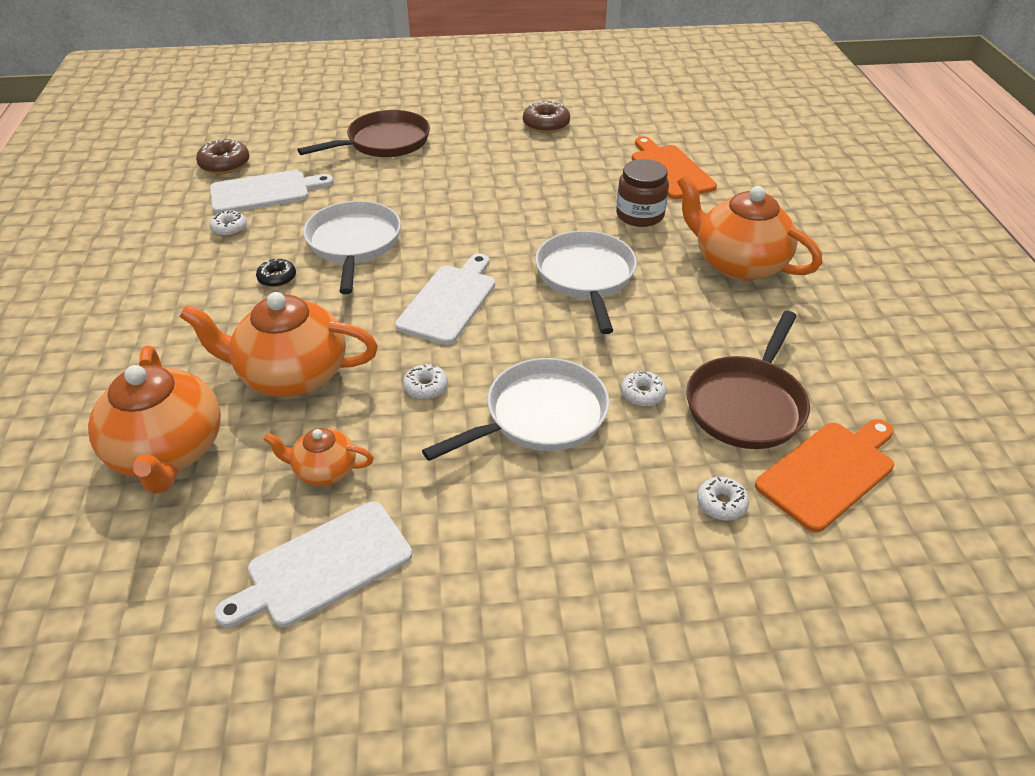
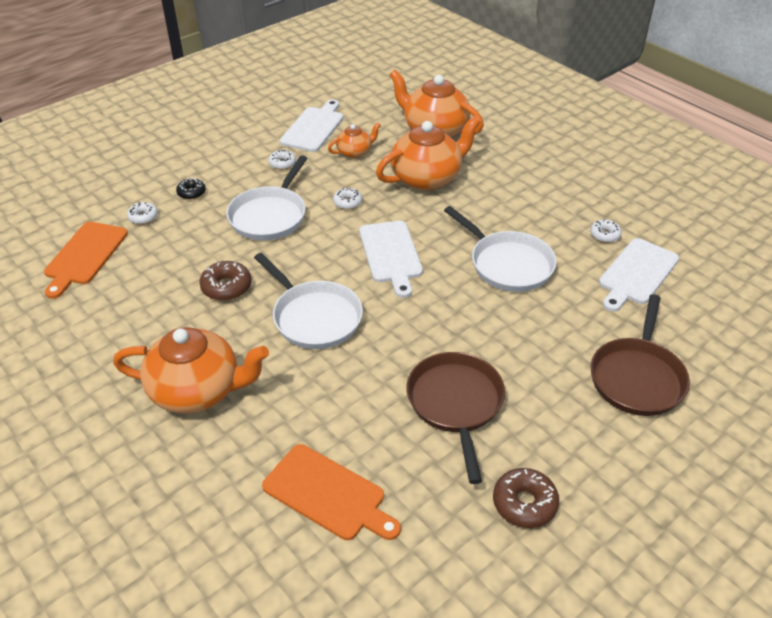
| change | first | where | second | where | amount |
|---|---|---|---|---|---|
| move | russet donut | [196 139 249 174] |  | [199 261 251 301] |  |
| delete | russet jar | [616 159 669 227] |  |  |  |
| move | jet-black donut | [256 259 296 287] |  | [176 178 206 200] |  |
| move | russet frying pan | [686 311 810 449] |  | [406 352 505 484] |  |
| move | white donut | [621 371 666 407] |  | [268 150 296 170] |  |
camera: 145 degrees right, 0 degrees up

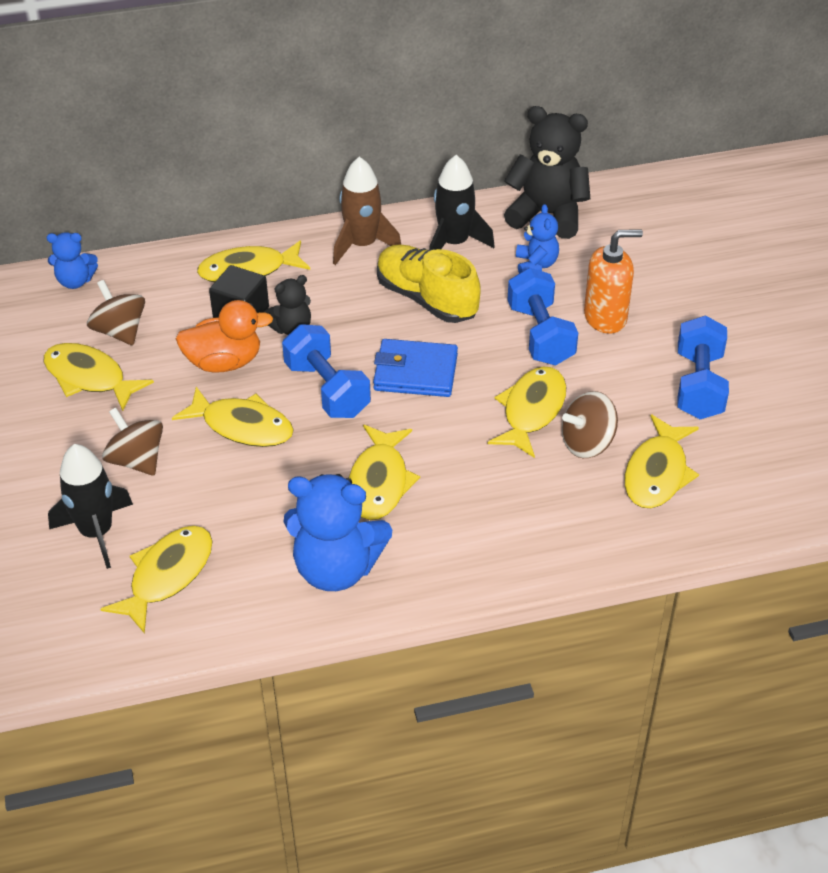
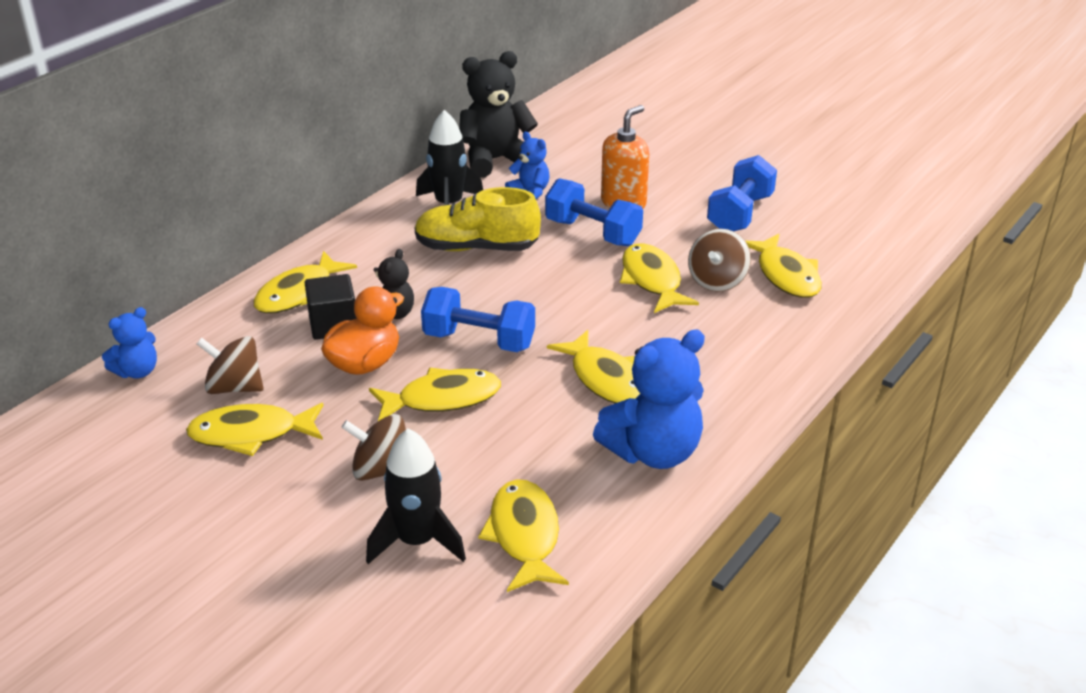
| change | first | where | second | where | amount |
|---|---|---|---|---|---|
| delete | russet spaceship | [333 157 401 265] |  |  |  |
| rotate | blue free weight | [678 315 729 419] |  | [707 155 777 231] | 60 degrees clockwise |
| delete | blue card wallet | [373 339 458 397] |  |  |  |
camera: 40 degrees left, 10 degrees down

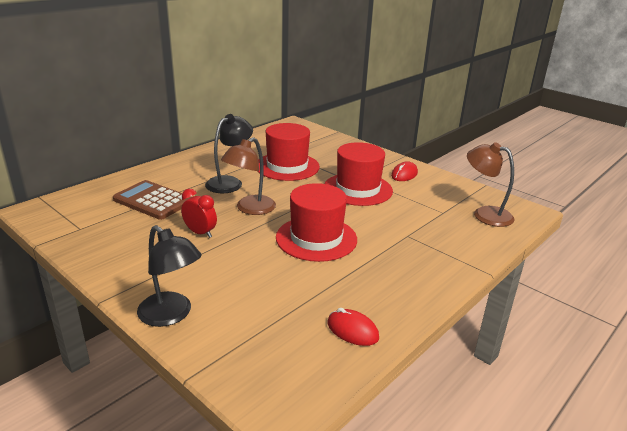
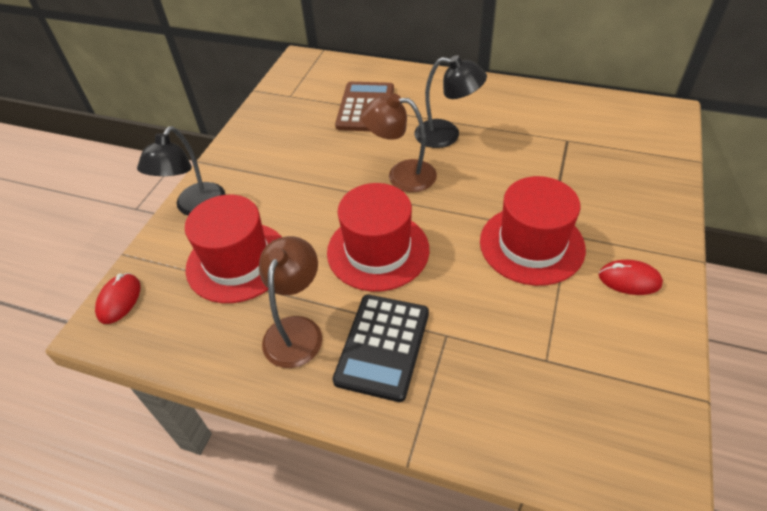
| change | first | where | second | where | amount |
|---|---|---|---|---|---|
| move | scarlet top hat | [257 123 320 181] |  | [185 195 282 303] |  |
| move | russet lamp | [467 142 514 227] |  | [259 236 322 368] |  |
| delete | scarlet alarm clock | [181 189 217 238] |  |  |  |
| move | scarlet mouse | [327 308 379 346] |  | [95 273 140 324] |  |
| insert |  |  | jet-black calculator | [333 294 429 402] |  |
camera: 70 degrees right, 20 degrees up

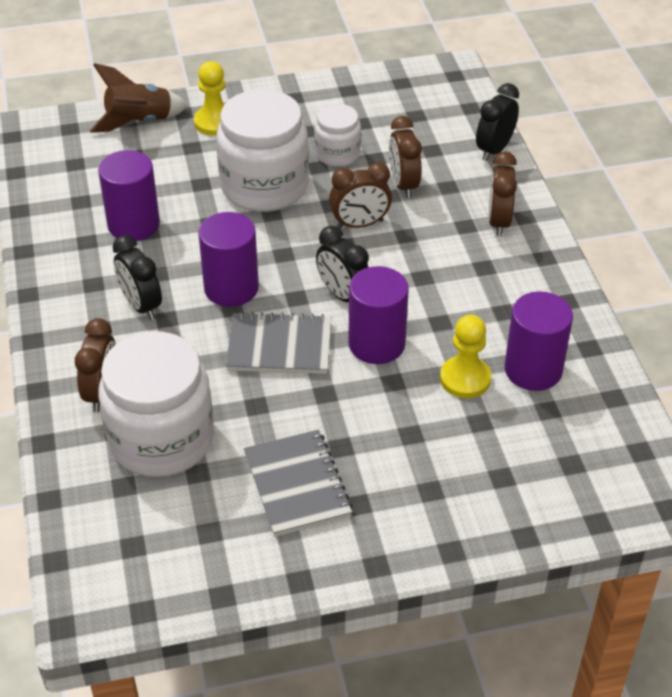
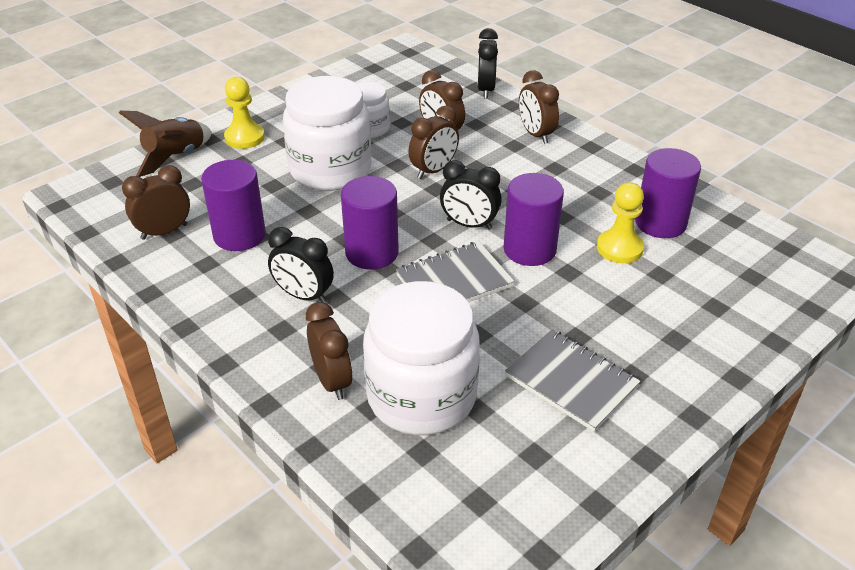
| change | first | where | second | where | amount |
|---|---|---|---|---|---|
| insert |  |  | russet alarm clock | [122 165 190 240] |  |
camera: 30 degrees left, 5 degrees down

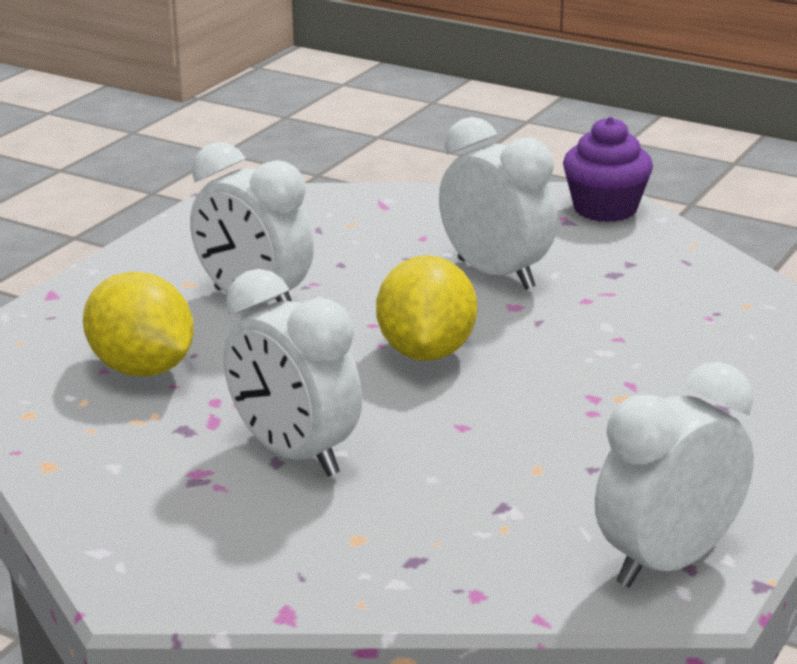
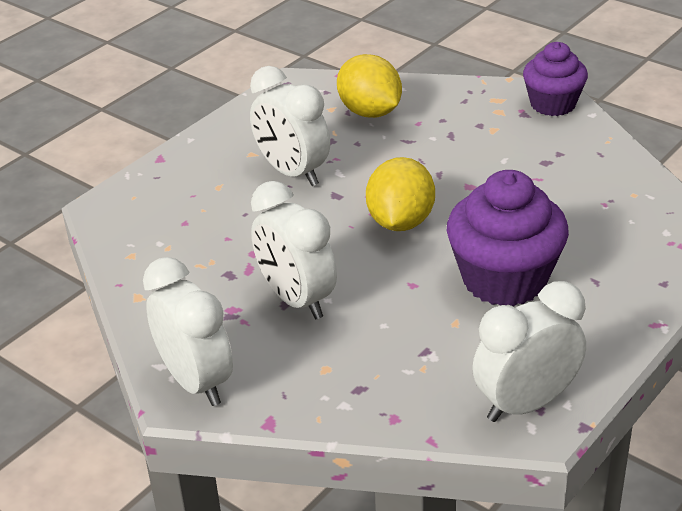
| change | first | where | second | where | amount |
|---|---|---|---|---|---|
| move | white alarm clock | [439 117 558 290] |  | [143 257 233 406] |  |
| move | golden lemon | [83 272 194 377] |  | [337 54 402 118] |  |
| insert |  |  | royal purple cupcake | [447 170 569 306] |  |
camera: 10 degrees right, 10 degrees up

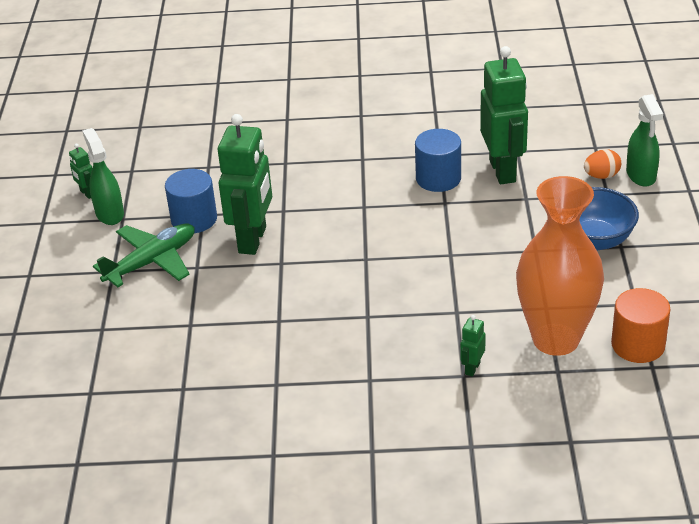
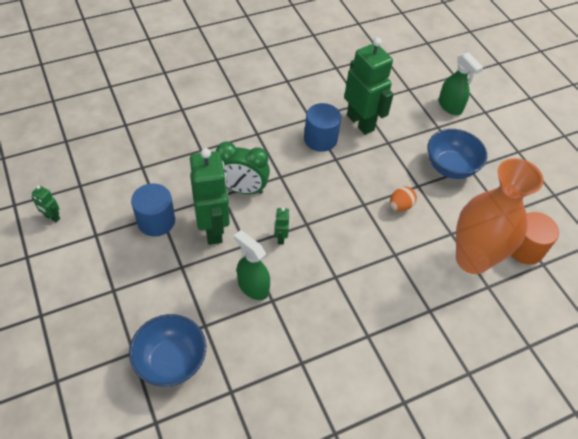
| change | first | where | second | where | amount |
|---|---|---|---|---|---|
| move | green spray bottle | [82 128 124 225] |  | [234 230 270 300] |  |
| move | bright orange egg | [584 149 621 179] |  | [390 187 417 212] |  |
| delete | green toy plane | [93 224 195 288] |  |  |  |
| move | green robot | [460 315 486 377] |  | [275 208 289 245] |  |
| insert |  |  | green alarm clock | [216 142 270 194] |  |
| insert |  |  | blue deep dish | [129 314 206 387] |  |
camera: 30 degrees left, 15 degrees up

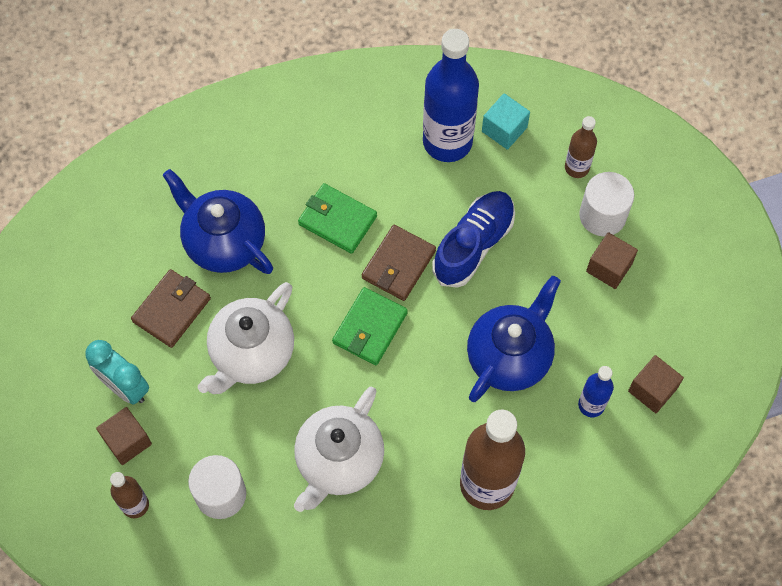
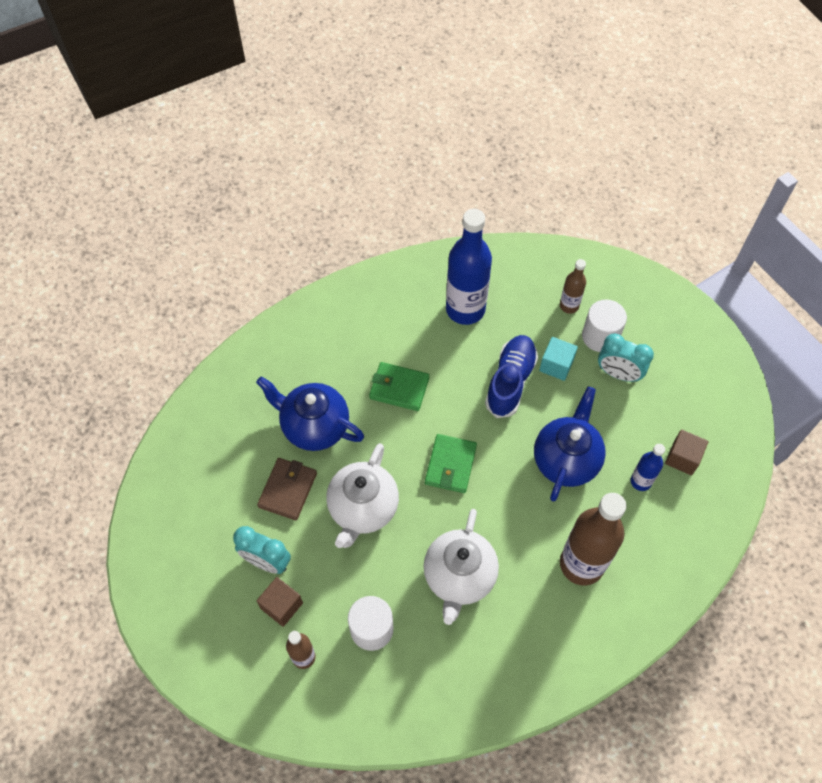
| change | first | where | second | where | amount |
|---|---|---|---|---|---|
| move | teal cube | [482 93 530 150] |  | [539 337 578 381] |  |
| delete | russet card wallet | [362 225 436 301] |  |  |  |
| replace | russet cube | [586 232 638 289] | teal alarm clock | [598 333 654 382] |  |
camera: 15 degrees left, 5 degrees down

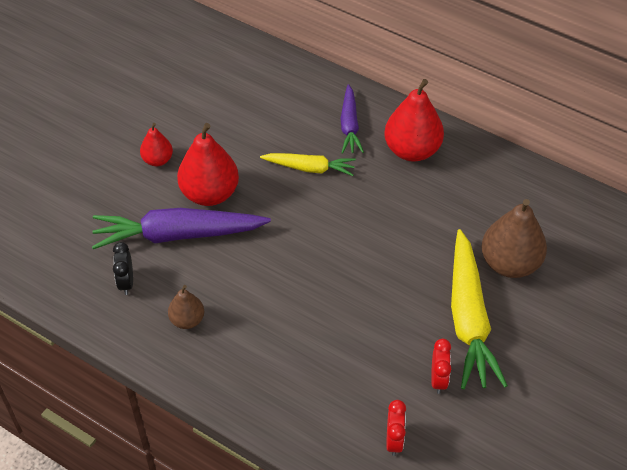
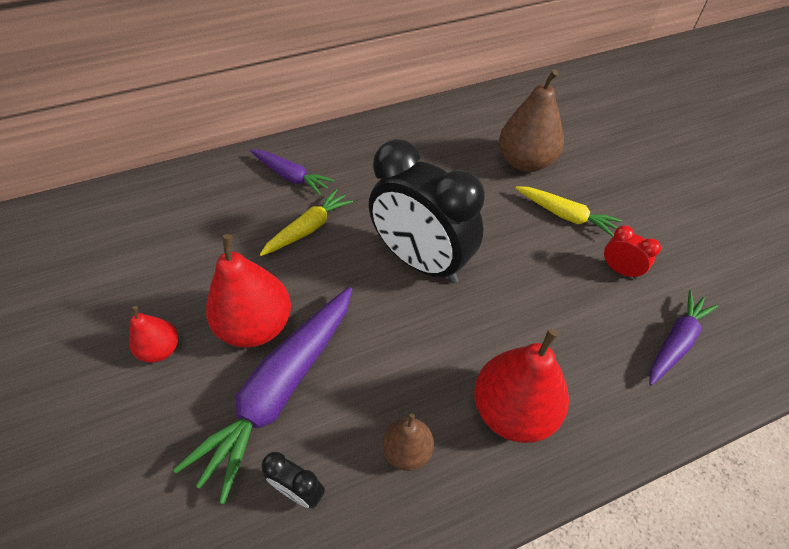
| change | first | where | second | where | amount |
|---|---|---|---|---|---|
| move | scarlet toy pear | [384 79 444 162] |  | [474 329 569 443] |  |
| resize | golden toy carrot | [451 229 508 390] |  | [516 186 622 237] | x0.57 |
| replace | scarlet alarm clock | [386 400 406 456] | royal purple toy carrot | [649 290 718 386] |  |
| insert |  |  | jet-black alarm clock | [369 139 485 283] |  |
camera: 55 degrees left, 0 degrees up

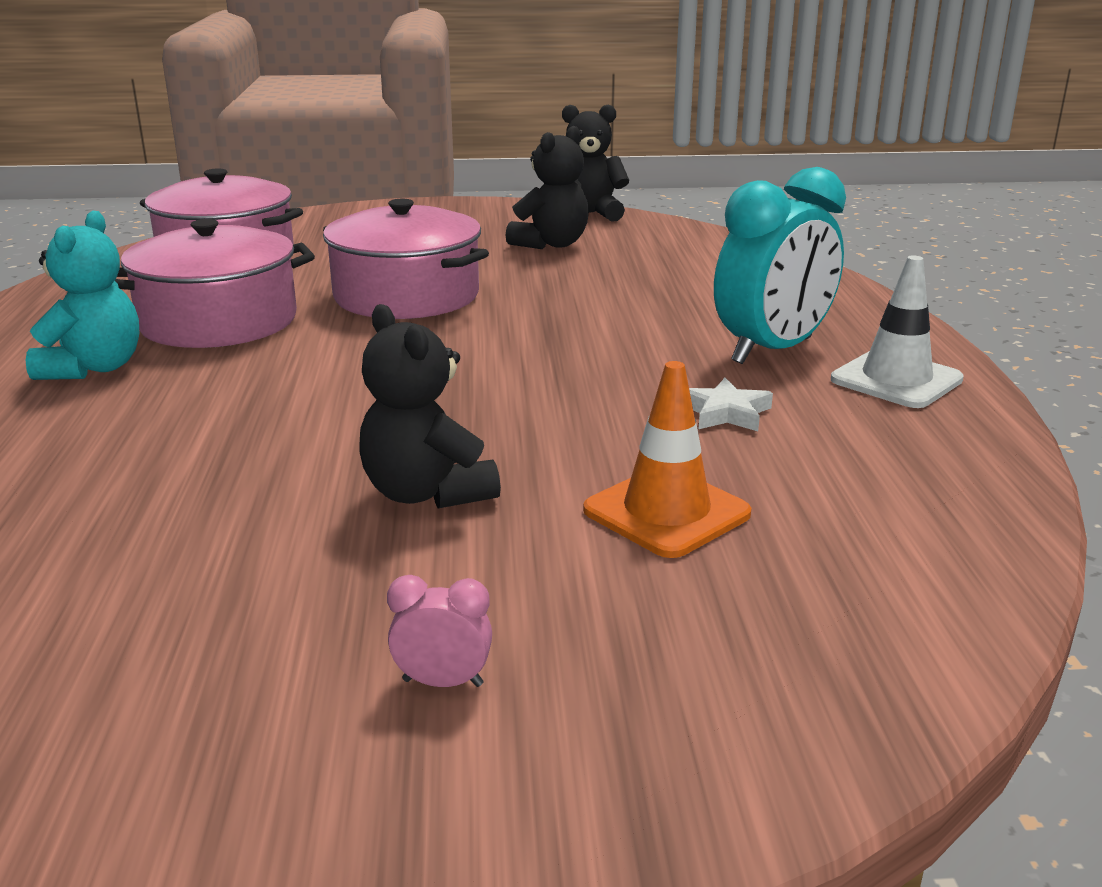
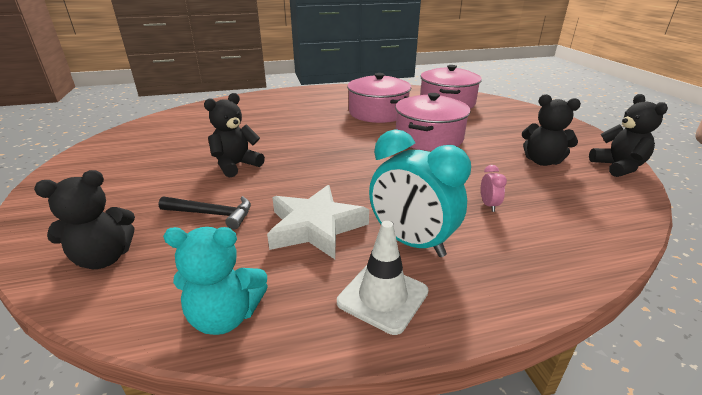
| change | first | where | second | where | amount |
|---|---|---|---|---|---|
| move | teal stuffed bear | [25 211 139 380] |  | [163 227 268 335] |  |
| replace | bright orange road cone | [583 361 751 558] | jet-black claw hammer | [158 196 251 229] |  |
| resize | white star shape | [689 378 773 431] |  | [267 185 369 259] | x2.06 |
| move | rose-pink alarm clock | [387 575 492 687] |  | [481 165 507 212] |  |
| insert |  |  | jet-black stuffed bear | [34 170 135 269] |  |
camera: 80 degrees right, 5 degrees up

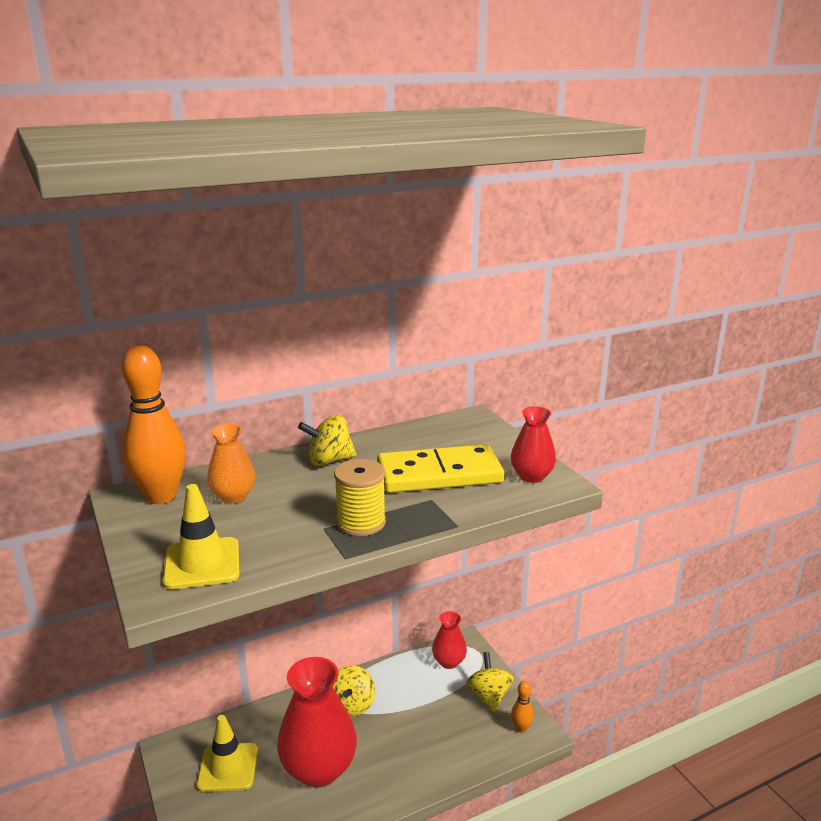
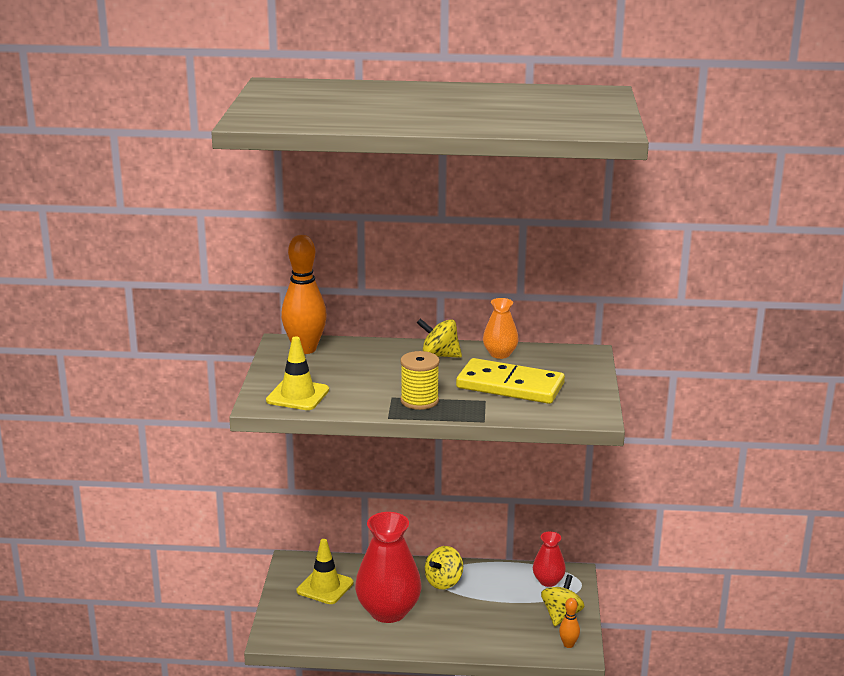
| change | first | where | second | where | amount |
|---|---|---|---|---|---|
| delete | scarlet tall vase | [511 406 556 483] |  |  |  |
| move | bright orange tall vase | [207 424 255 503] |  | [483 298 519 359] |  |
camera: 30 degrees right, 0 degrees up

